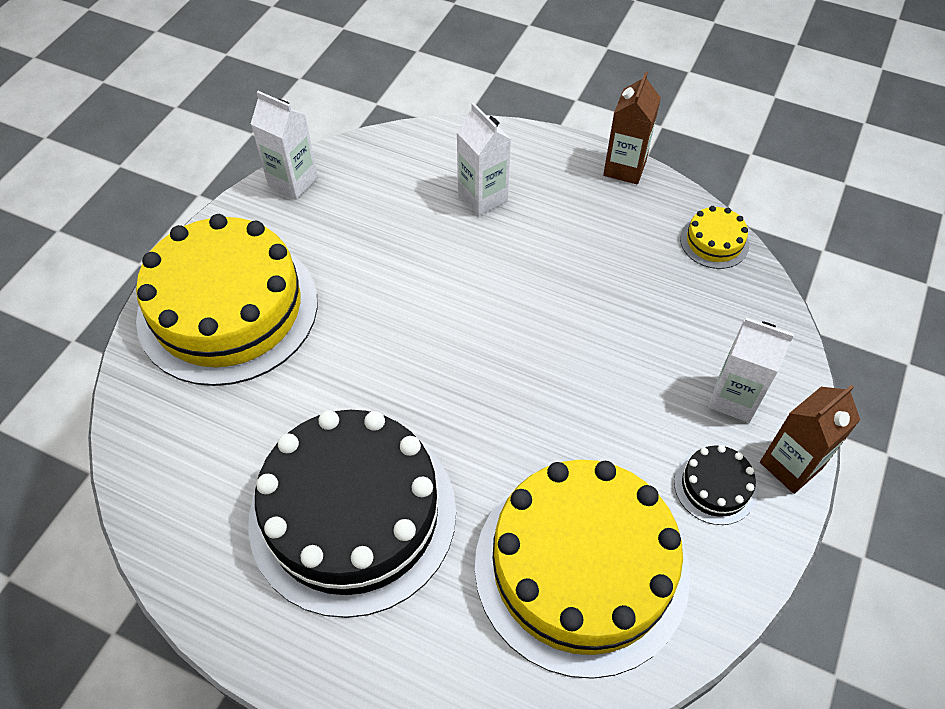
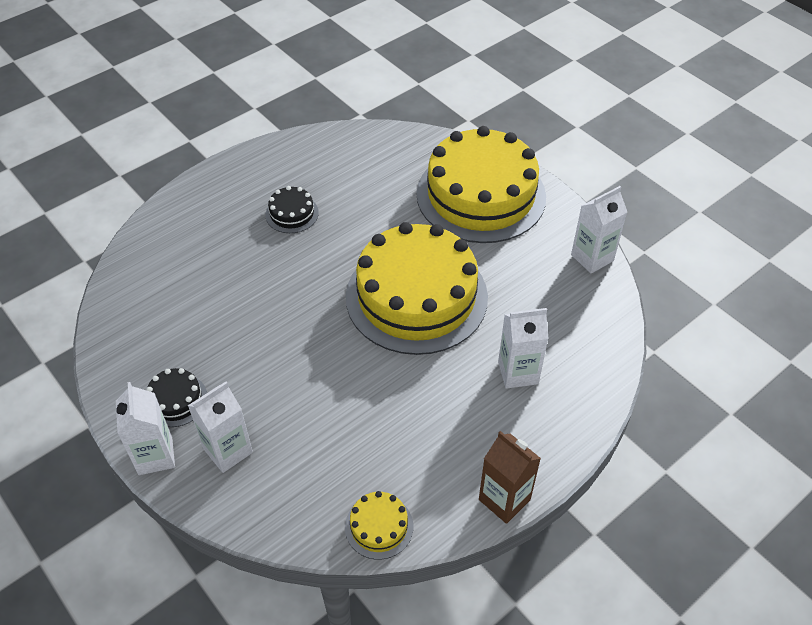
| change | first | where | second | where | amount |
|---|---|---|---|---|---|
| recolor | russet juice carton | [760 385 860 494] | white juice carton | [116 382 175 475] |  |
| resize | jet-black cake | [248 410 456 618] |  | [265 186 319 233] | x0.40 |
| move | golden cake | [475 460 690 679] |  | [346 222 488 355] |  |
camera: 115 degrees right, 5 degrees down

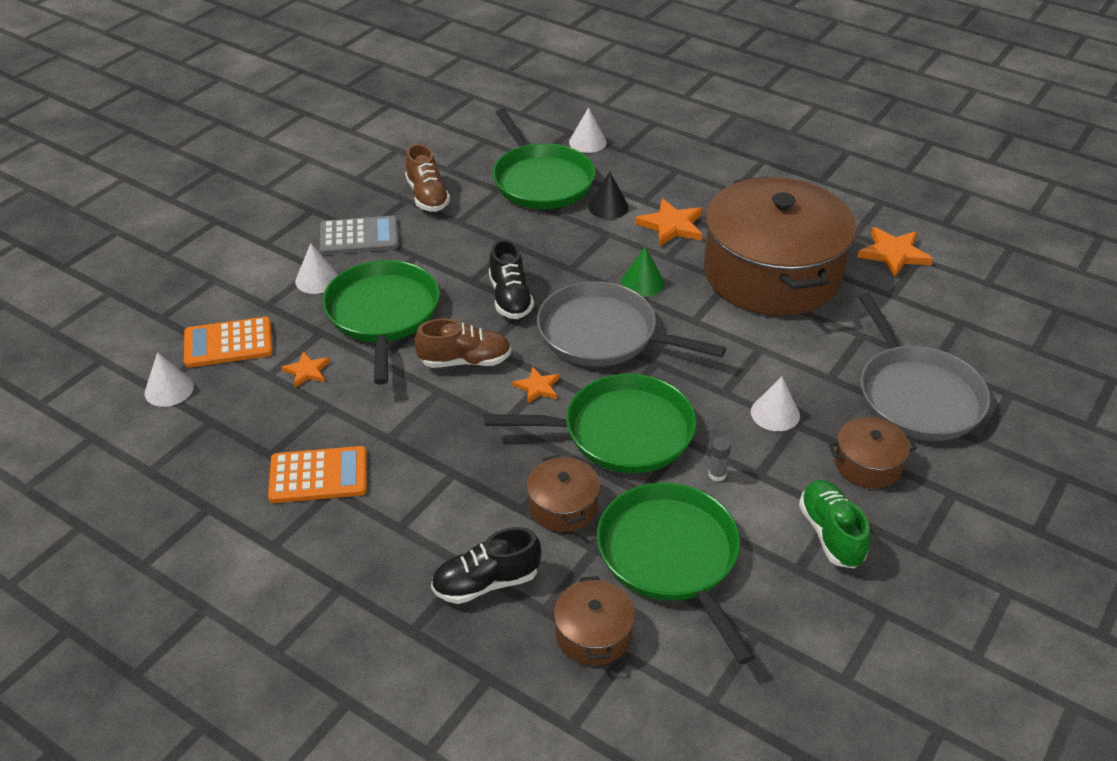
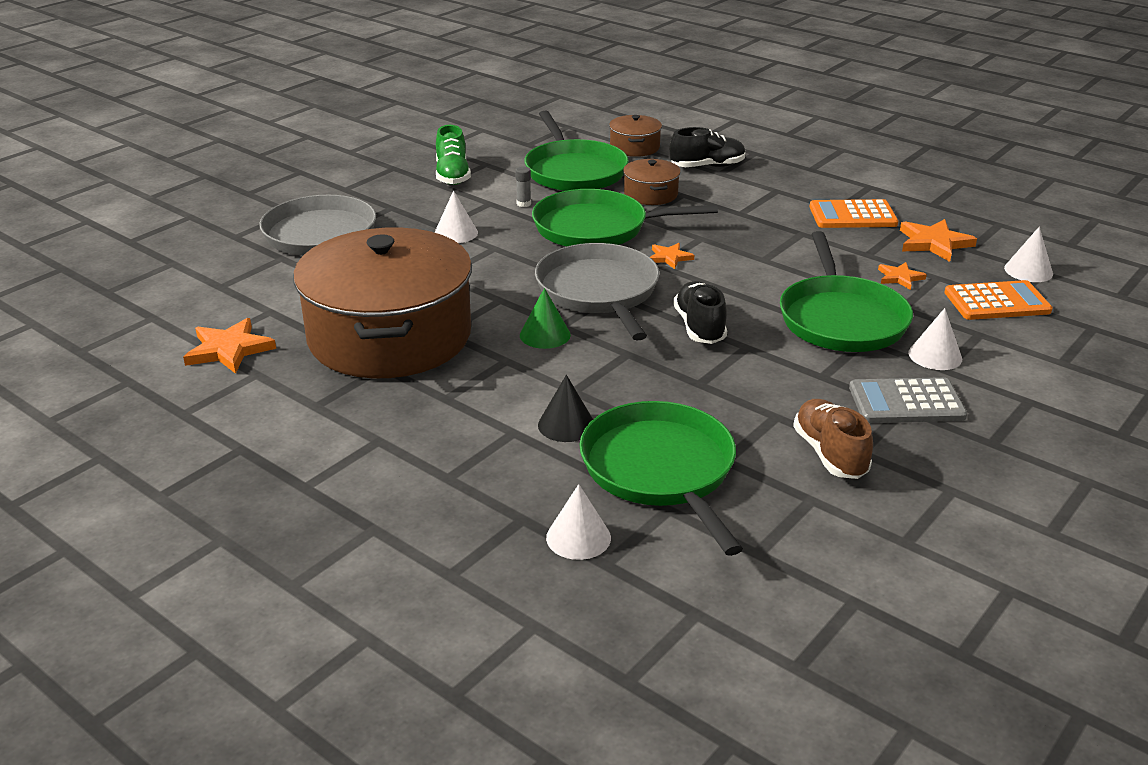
| change | first | where | second | where | amount |
|---|---|---|---|---|---|
| move | bright orange star shape | [635 198 702 247] |  | [900 219 977 262] |  |
| rotate | grey frying pan | [537 281 726 366] |  | [535 243 659 341] | 135 degrees counterclockwise |
| delete | russet lace-up shoe | [414 319 511 368] |  |  |  |
| delete | russet stockpot | [829 417 917 488] |  |  |  |
camera: 175 degrees left, 10 degrees down

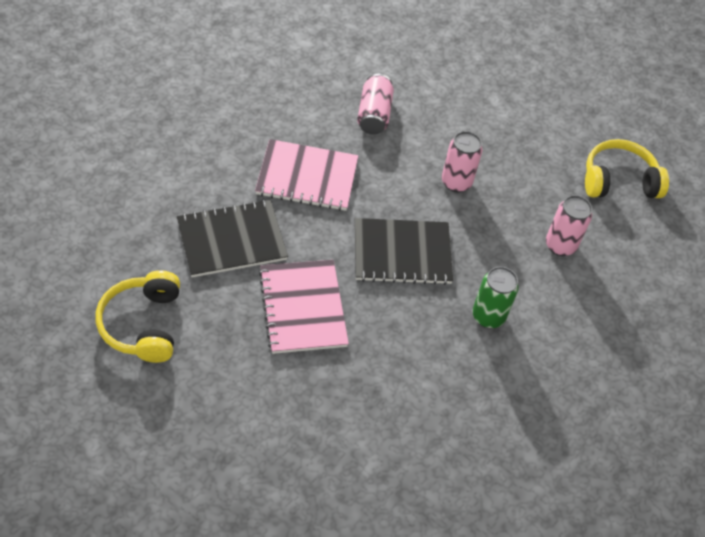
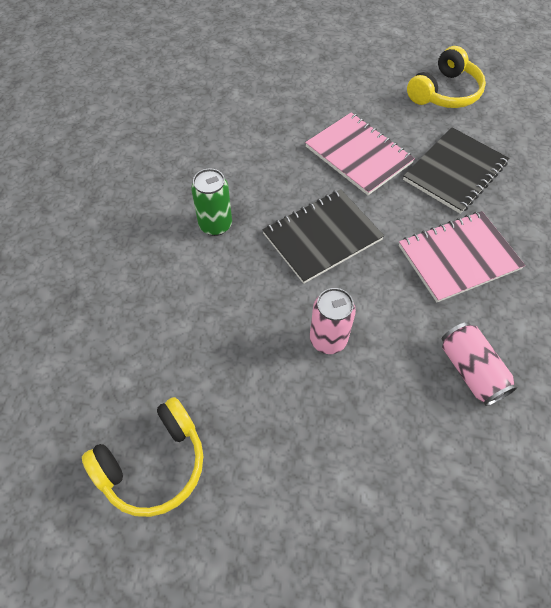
| change | first | where | second | where | amount |
|---|---|---|---|---|---|
| delete | rose-pink tin | [546 195 592 256] |  |  |  |
| rotate | golden over-ear headphones | [96 270 180 363] |  | [407 46 486 108] | 75 degrees clockwise |
camera: 155 degrees right, 5 degrees up

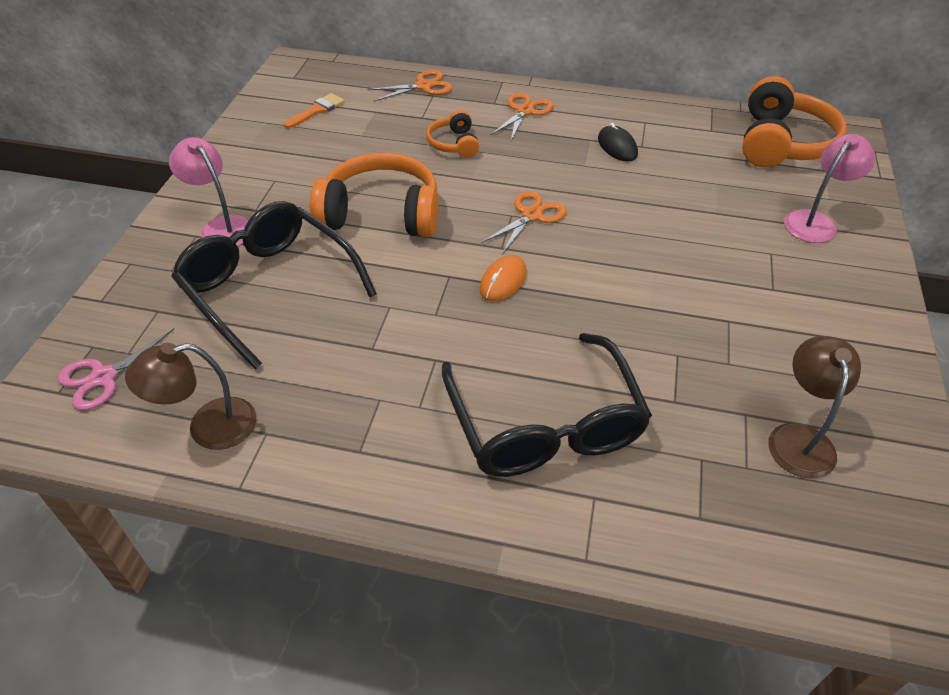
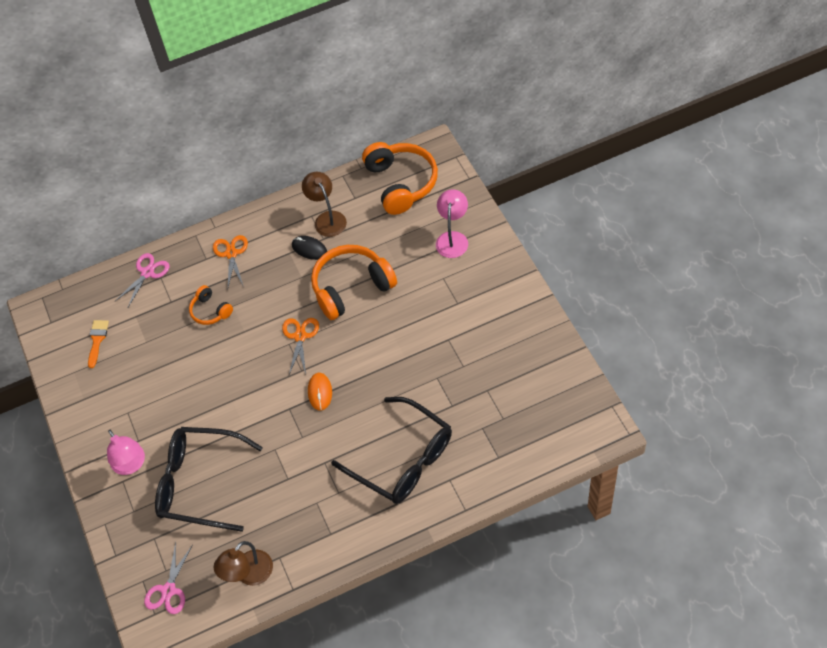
| change | first | where | second | where | amount |
|---|---|---|---|---|---|
| recolor | bright orange pair of scissors | [368 70 452 101] | rose-pink pair of scissors | [114 253 169 307] |  |
| rotate | rose-pink lamp | [169 137 249 246] |  | [107 430 145 475] | 135 degrees counterclockwise |
| move | bright orange over-ear headphones | [310 153 439 237] |  | [311 245 397 320] |  |
| move | russet lamp | [768 336 861 478] |  | [302 172 347 237] |  |
camera: 30 degrees left, 10 degrees up

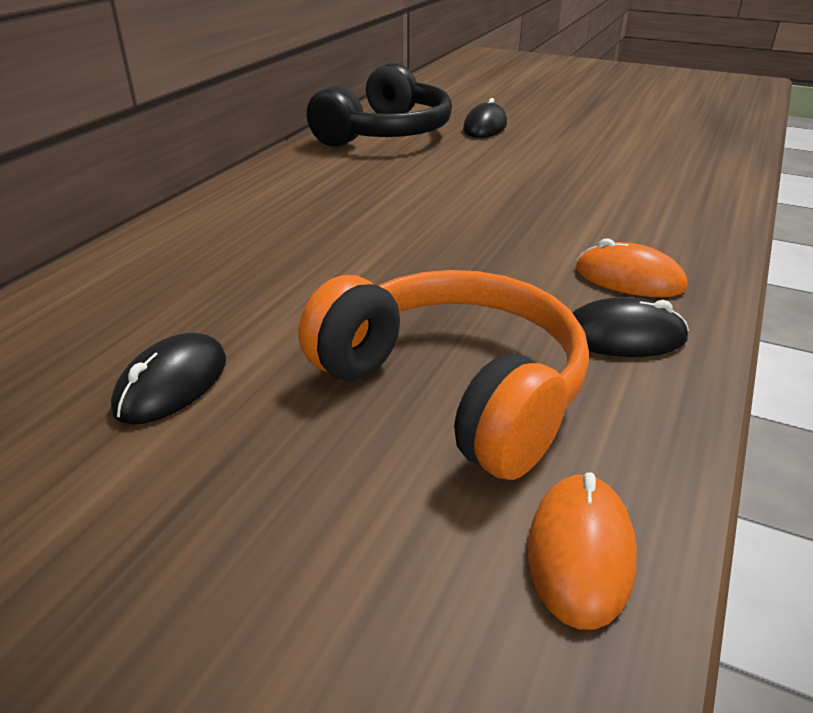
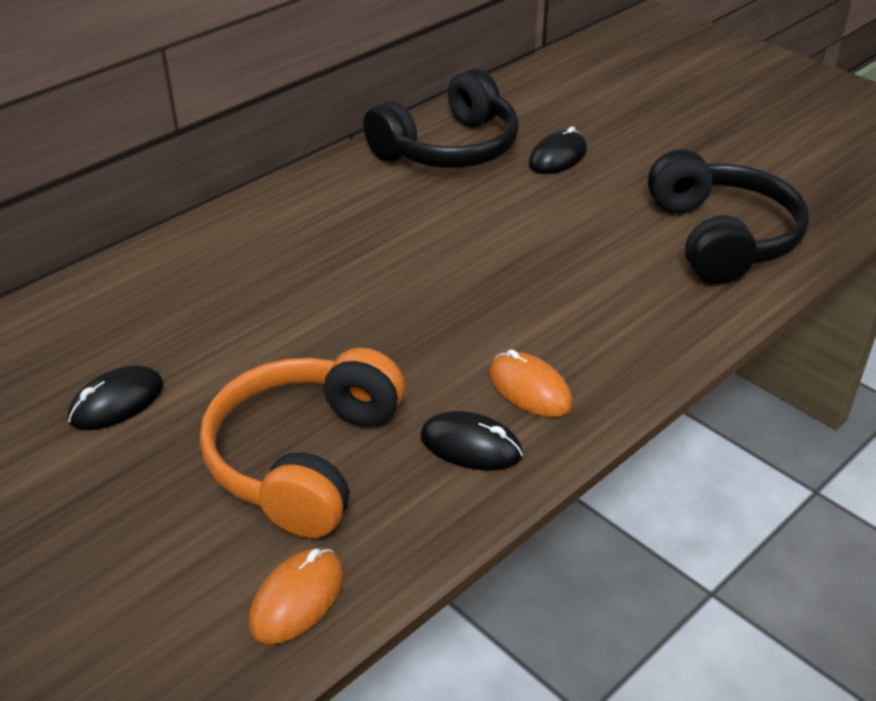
| change | first | where | second | where | amount |
|---|---|---|---|---|---|
| rotate | bright orange over-ear headphones | [298 270 589 480] |  | [200 348 405 538] | 135 degrees counterclockwise |
| insert |  |  | jet-black over-ear headphones | [648 149 809 284] |  |
camera: 20 degrees right, 5 degrees up

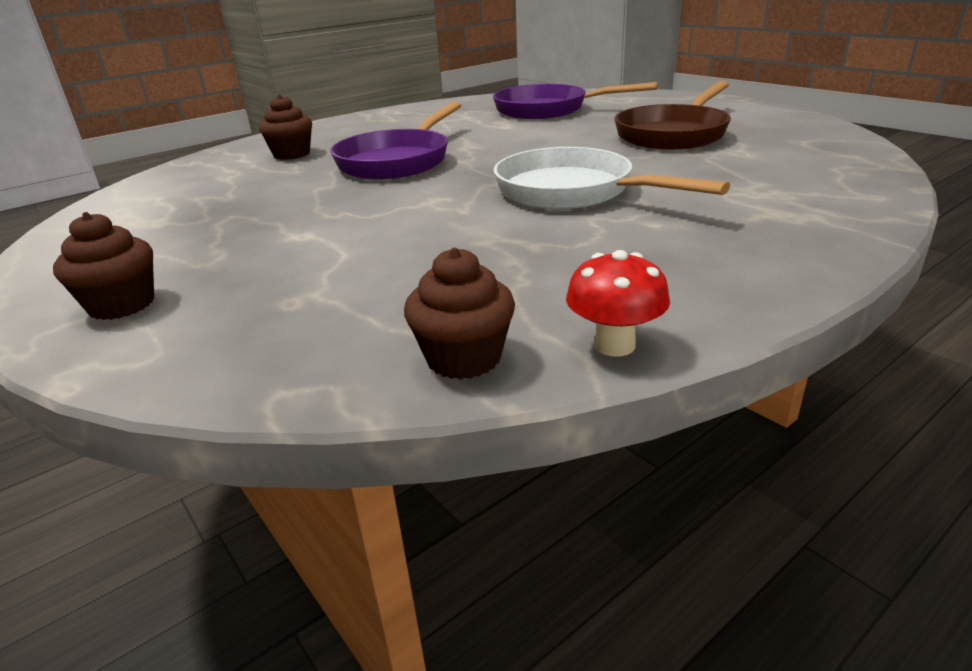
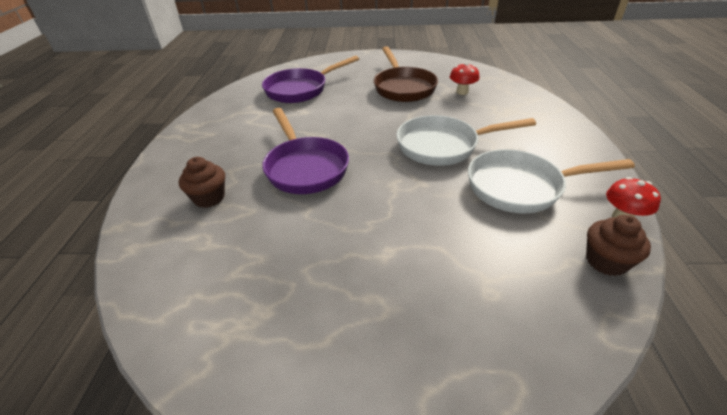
| change | first | where | second | where | amount |
|---|---|---|---|---|---|
| delete | russet cupcake | [53 212 154 320] |  |  |  |
| insert |  |  | scarlet mushroom | [450 62 480 95] |  |
| insert |  |  | white frying pan | [468 149 635 213] |  |
camera: 50 degrees left, 10 degrees up

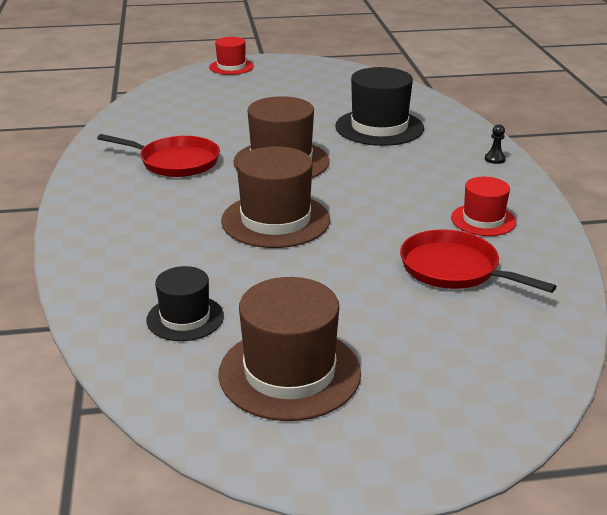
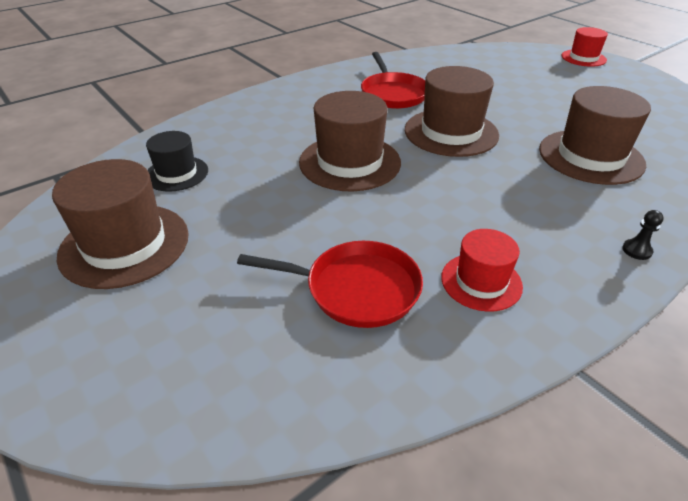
| change | first | where | second | where | amount |
|---|---|---|---|---|---|
| recolor | jet-black top hat | [335 67 424 146] | russet top hat | [539 86 651 185] |  |
| rotate | scarlet frying pan | [400 229 557 293] |  | [237 241 423 328] | 90 degrees clockwise |
camera: 60 degrees right, 10 degrees up

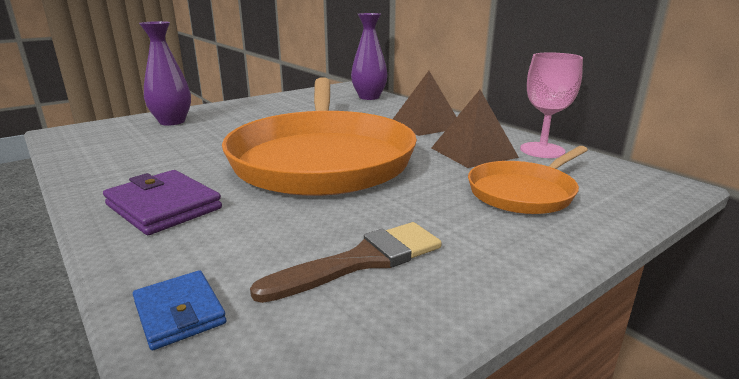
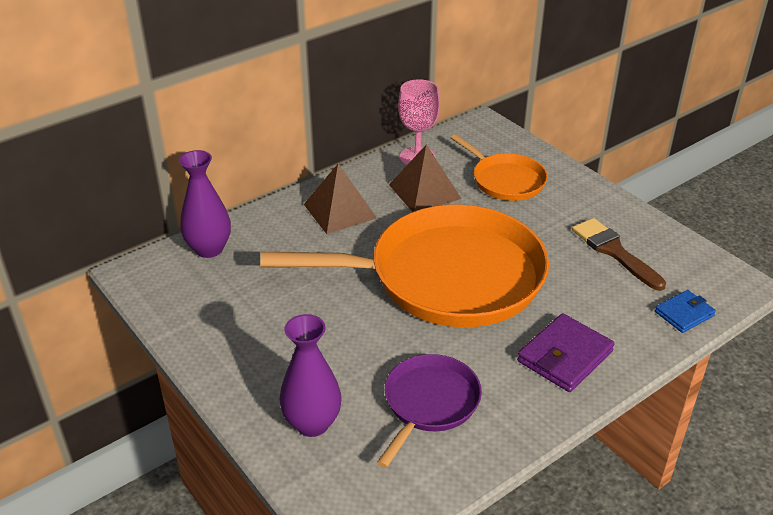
| change | first | where | second | where | amount |
|---|---|---|---|---|---|
| insert |  |  | royal purple frying pan | [377 354 482 468] |  |
camera: 90 degrees left, 15 degrees up

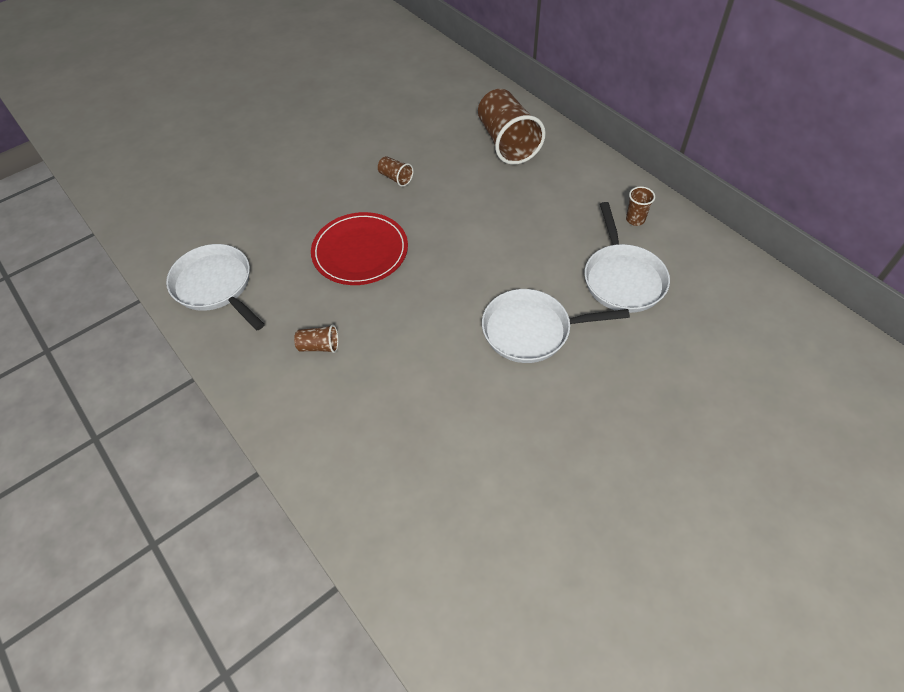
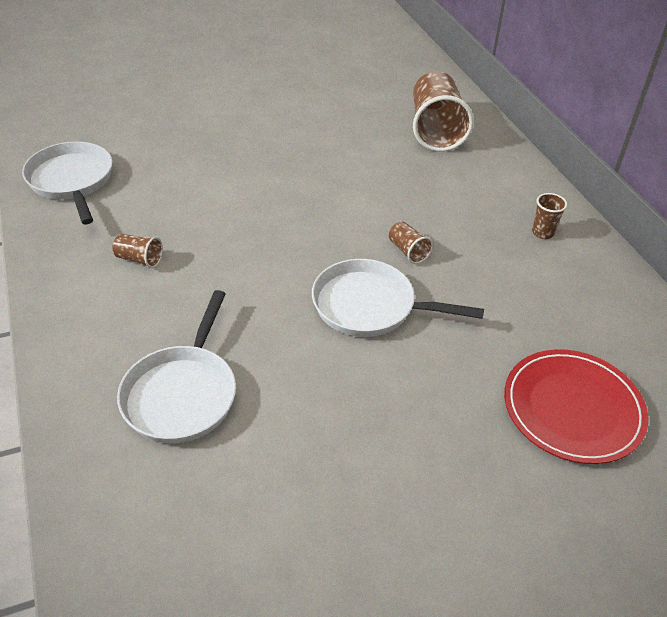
| change | first | where | second | where | amount |
|---|---|---|---|---|---|
| move | russet beaker | [378 156 414 187] |  | [389 221 433 264] |  |
| move | white frying pan | [584 202 670 313] |  | [117 290 236 443] |  |
| move | scarlet dinner plate | [311 212 408 285] |  | [504 349 648 464] |  |
camera: 15 degrees right, 10 degrees down

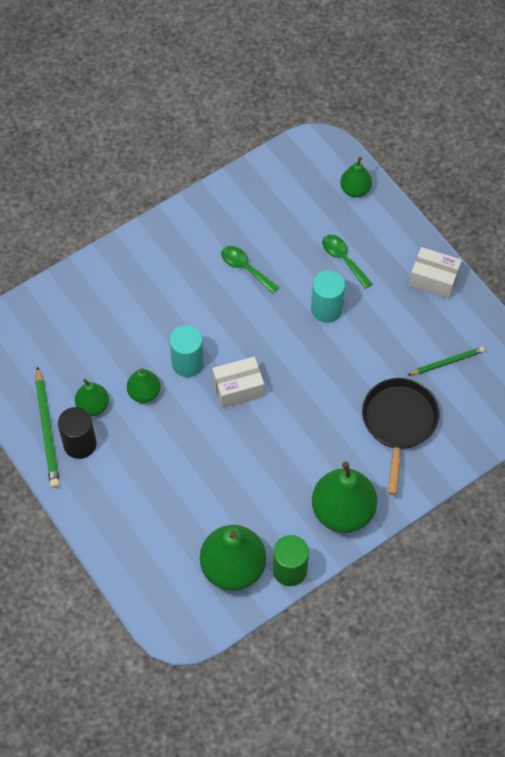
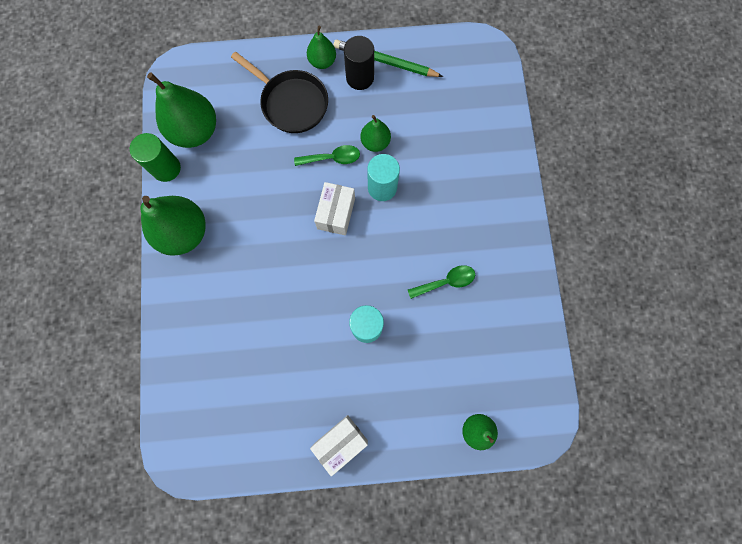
| change | first | where | second | where | amount |
|---|---|---|---|---|---|
| move | green spoon | [322 235 372 289] |  | [294 145 360 166] |  |
| delete | green wooden pencil | [408 347 485 375] |  |  |  |
| move | jet-black frying pan | [362 378 439 495] |  | [231 52 328 133] |  |
| move | green toy pear | [75 379 109 416] |  | [307 26 336 69] |  |
camera: 120 degrees right, 15 degrees up

